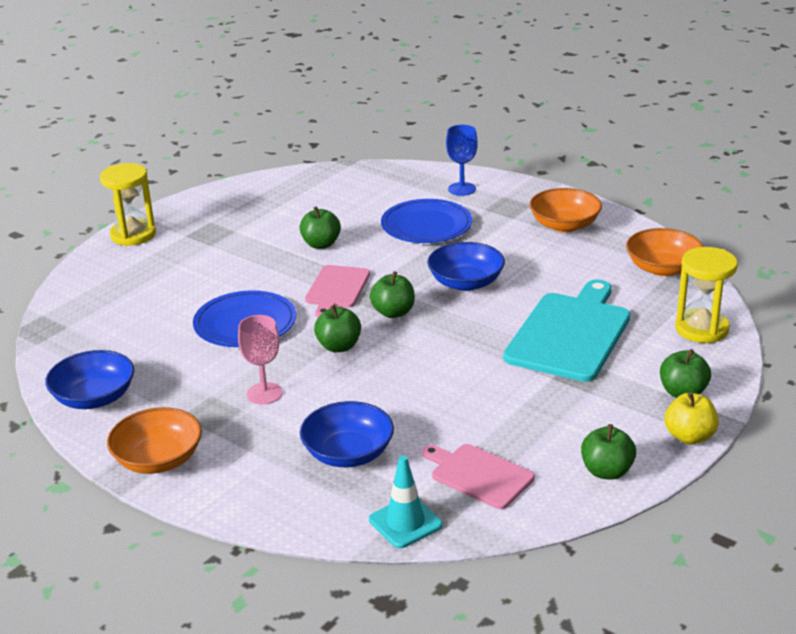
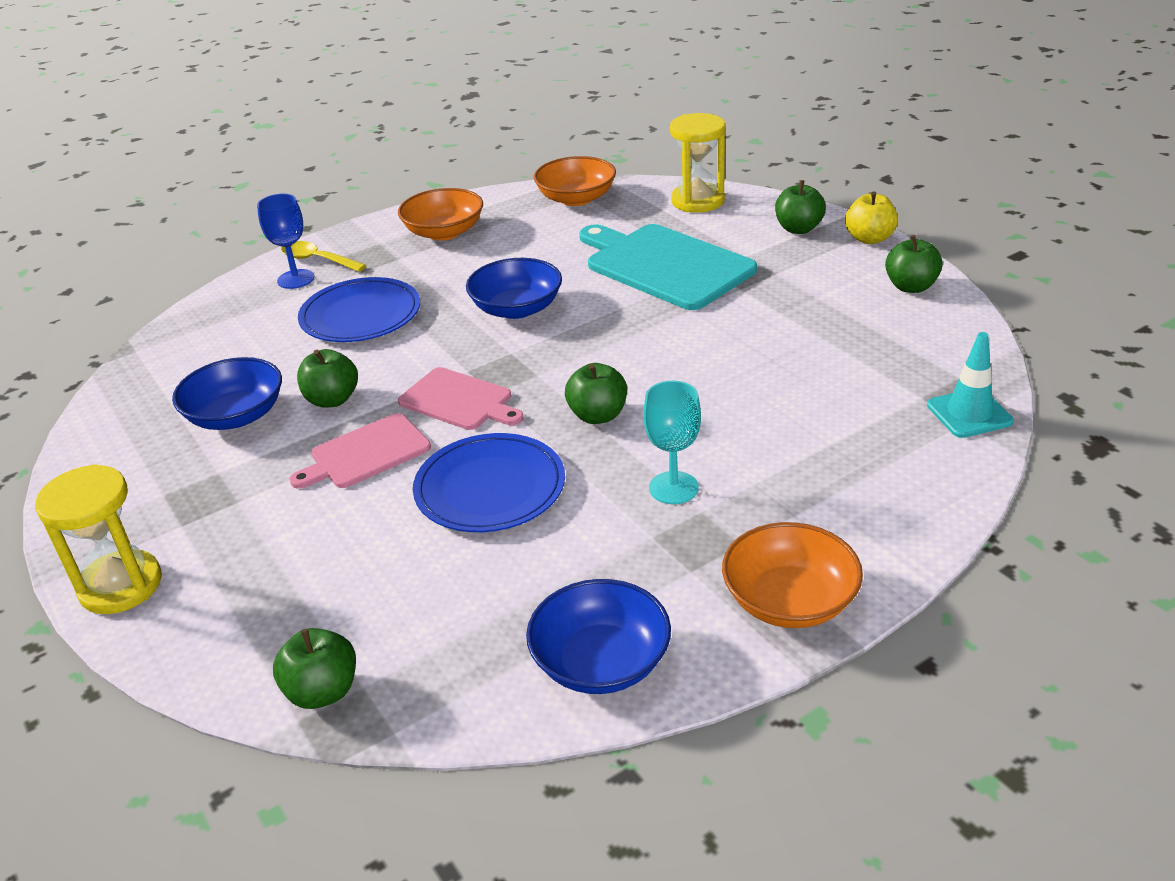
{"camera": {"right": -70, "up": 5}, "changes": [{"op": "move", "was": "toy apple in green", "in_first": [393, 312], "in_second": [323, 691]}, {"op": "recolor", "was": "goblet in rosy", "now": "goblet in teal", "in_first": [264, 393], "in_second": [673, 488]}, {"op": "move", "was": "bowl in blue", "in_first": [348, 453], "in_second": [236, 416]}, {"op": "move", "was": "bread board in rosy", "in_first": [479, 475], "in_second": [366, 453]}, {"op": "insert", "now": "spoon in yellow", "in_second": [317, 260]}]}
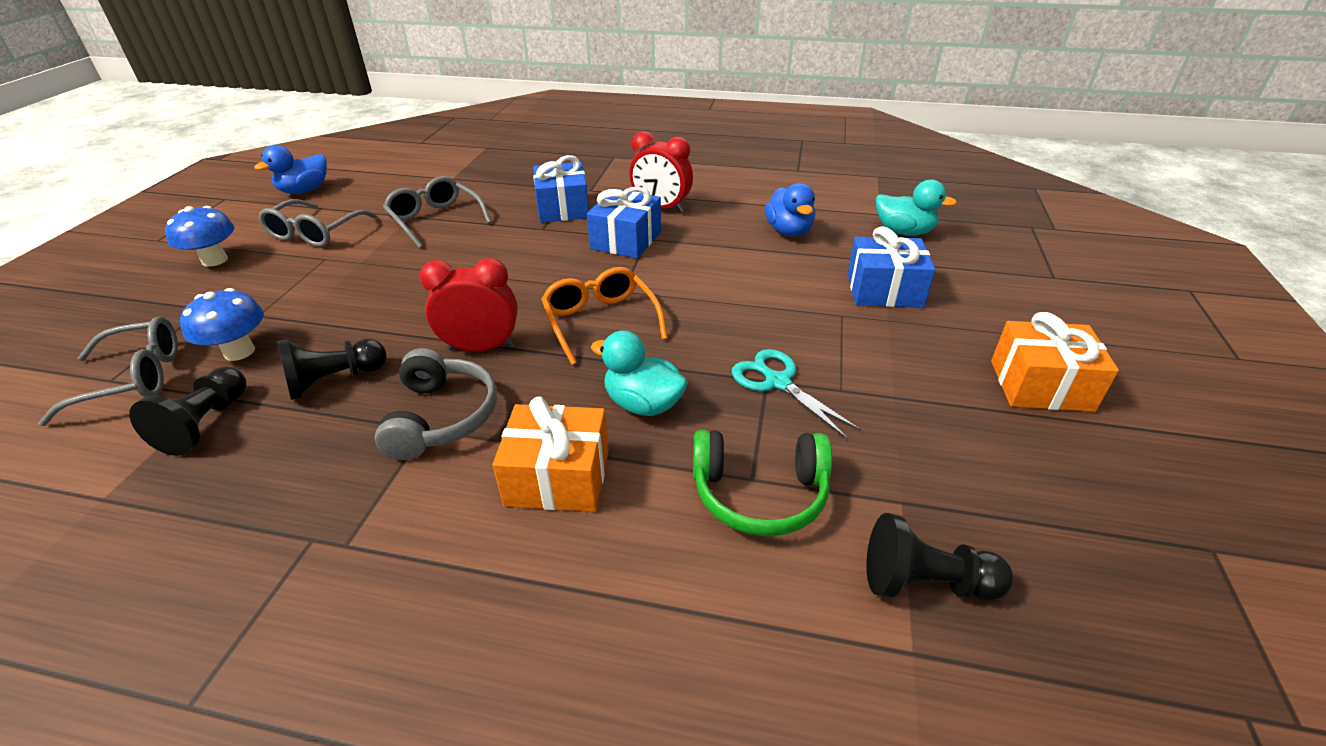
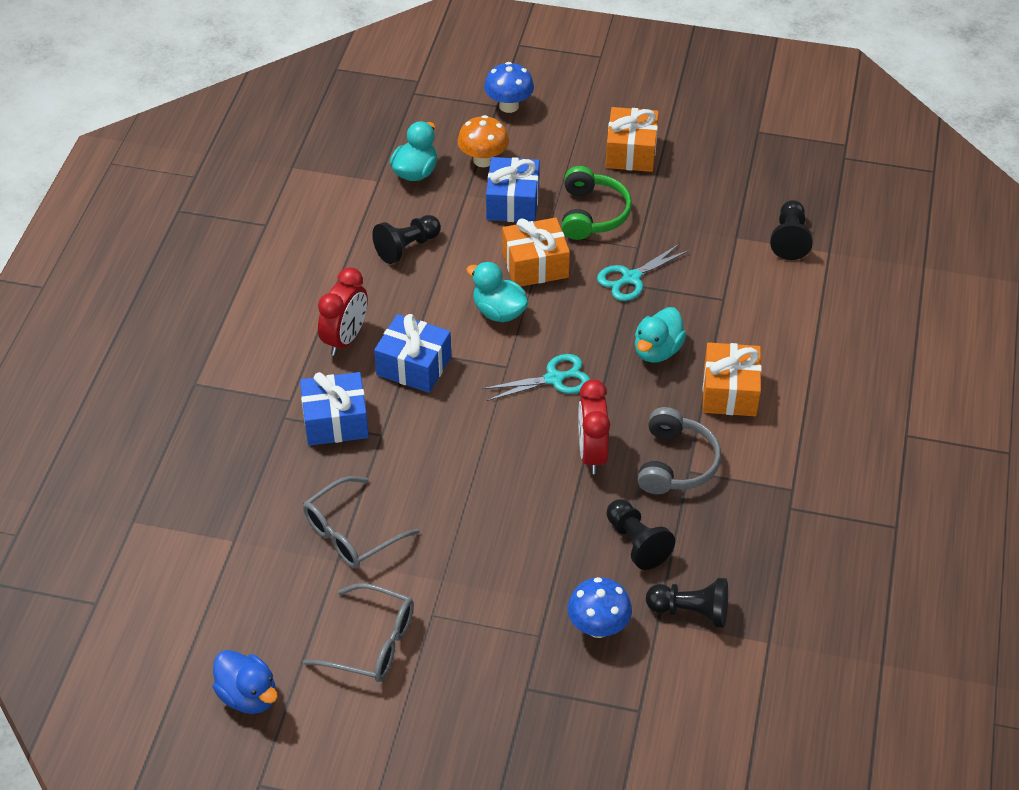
{"camera": {"right": -90, "up": 10}, "changes": [{"op": "replace", "was": "duck in blue", "now": "pawn in ebony", "in_first": [789, 231], "in_second": [407, 247]}, {"op": "move", "was": "mushroom in blue", "in_first": [215, 260], "in_second": [509, 106]}, {"op": "replace", "was": "glasses in orange-coloured", "now": "shears in teal", "in_first": [600, 321], "in_second": [554, 379]}, {"op": "delete", "was": "glasses in ash-grey", "in_first": [135, 379]}, {"op": "rotate", "was": "headphones in ash-grey", "in_first": [442, 417], "in_second": [676, 463], "clockwise": 105}, {"op": "move", "was": "headphones in green", "in_first": [759, 494], "in_second": [592, 214]}, {"op": "insert", "now": "mushroom in orange-coloured", "in_second": [483, 160]}, {"op": "insert", "now": "wrapped gift in orange-coloured", "in_second": [535, 265]}, {"op": "insert", "now": "duck in teal", "in_second": [499, 312]}]}
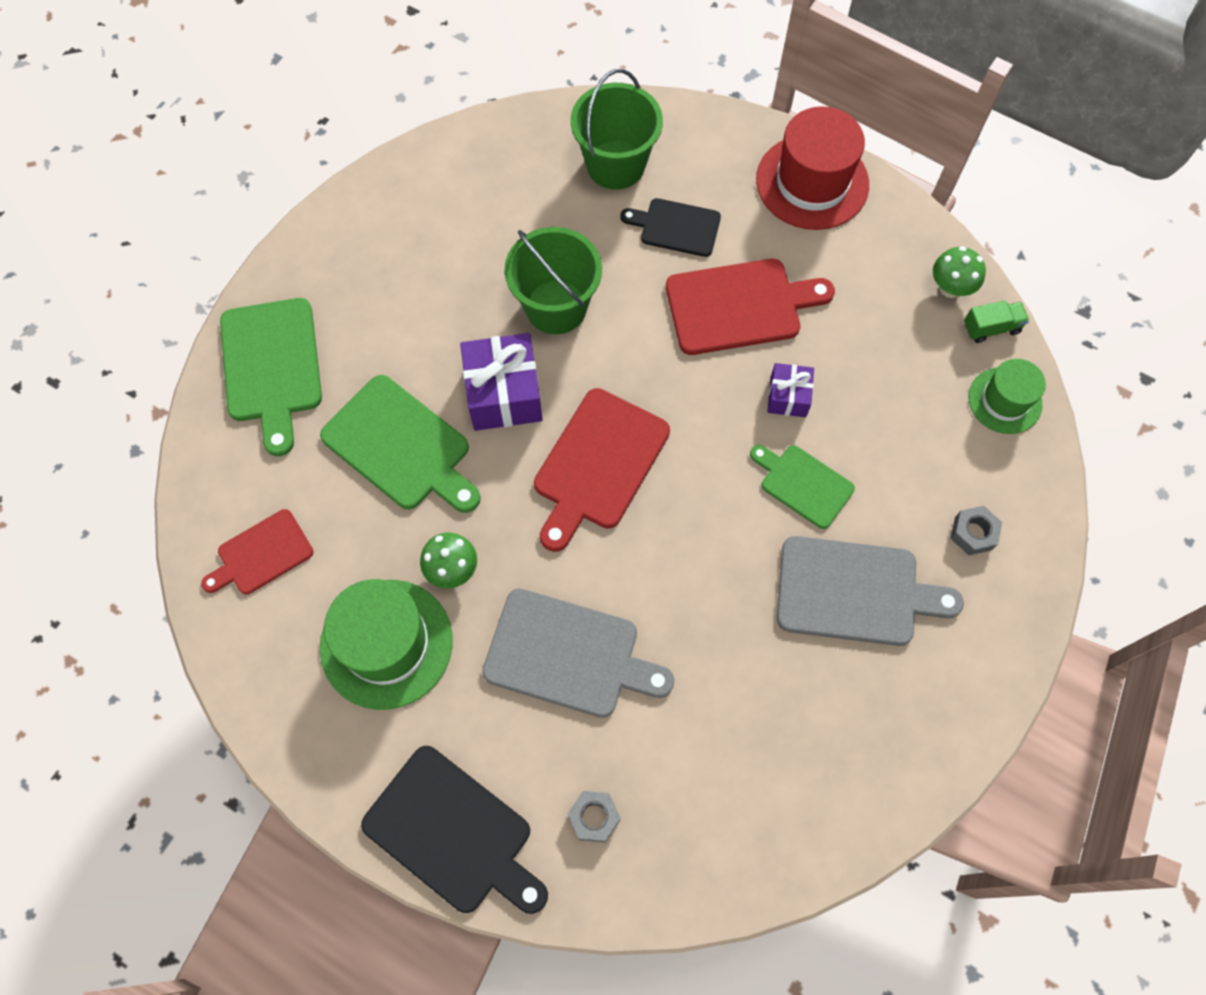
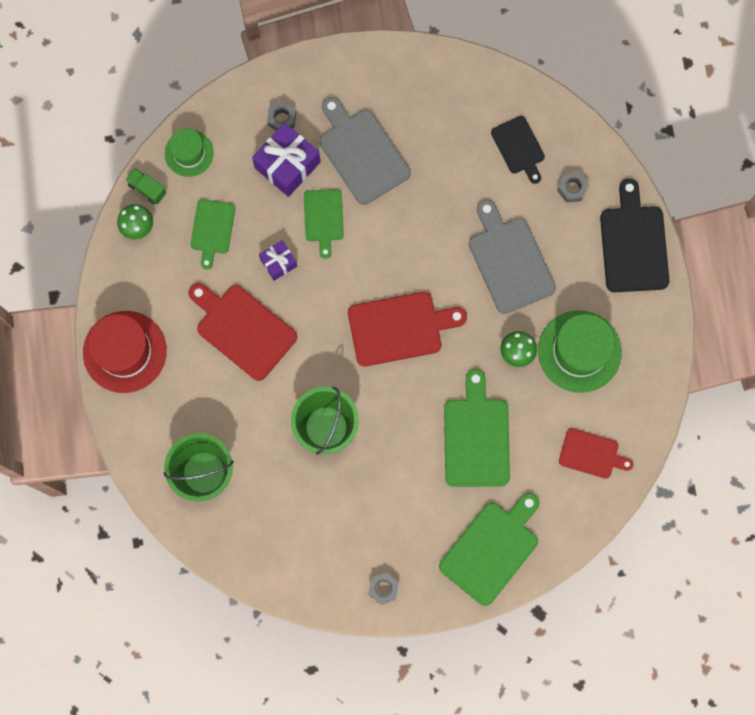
{"camera": {"right": -130, "up": 10}, "changes": [{"op": "move", "was": "bread board in ebony", "in_first": [676, 227], "in_second": [519, 148]}, {"op": "move", "was": "wrapped gift in purple", "in_first": [503, 394], "in_second": [287, 165]}, {"op": "insert", "now": "bread board in green", "in_second": [212, 229]}, {"op": "insert", "now": "nut in ash-grey", "in_second": [383, 588]}]}
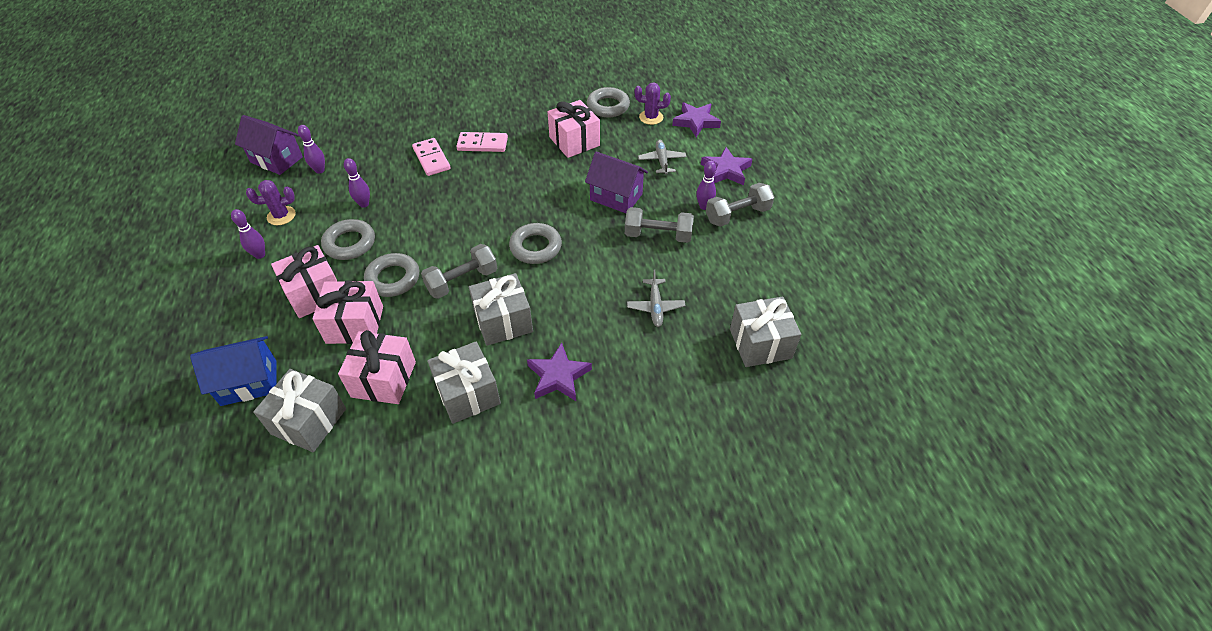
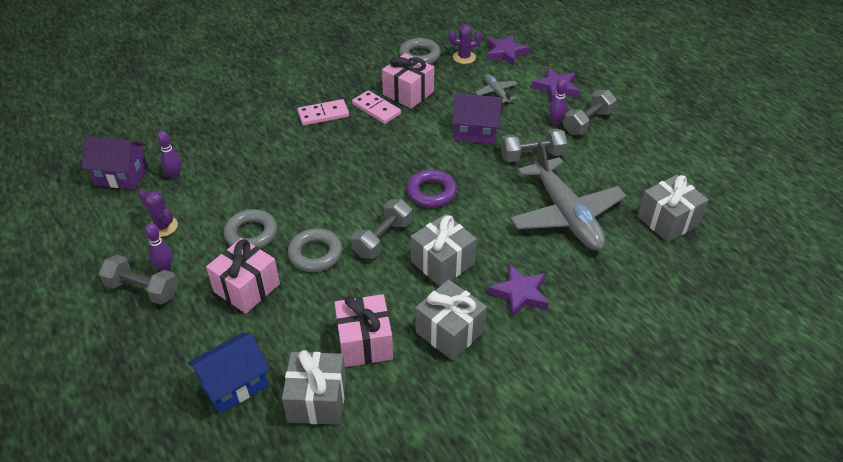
{"camera": {"right": -20, "up": -5}, "changes": [{"op": "move", "was": "domino tile in rosy", "in_first": [431, 159], "in_second": [376, 109]}, {"op": "delete", "was": "bowling pin in purple", "in_first": [364, 204]}, {"op": "rotate", "was": "cactus in purple", "in_first": [281, 216], "in_second": [163, 226], "clockwise": 75}, {"op": "recolor", "was": "ring in ash-grey", "now": "ring in purple", "in_first": [536, 247], "in_second": [431, 192]}, {"op": "resize", "was": "toy plane in ash-grey", "in_first": [655, 307], "in_second": [566, 214], "ratio": 2.27}, {"op": "delete", "was": "wrapped gift in rosy", "in_first": [355, 324]}, {"op": "insert", "now": "dumbbell in ash-grey", "in_second": [142, 289]}]}
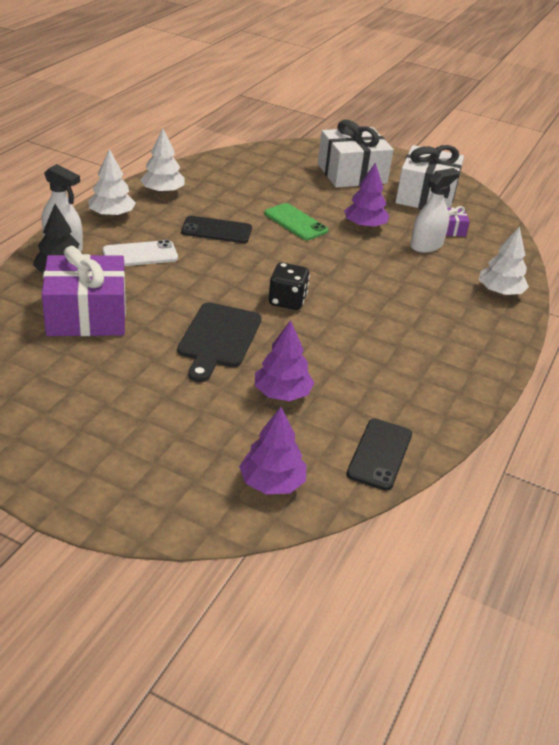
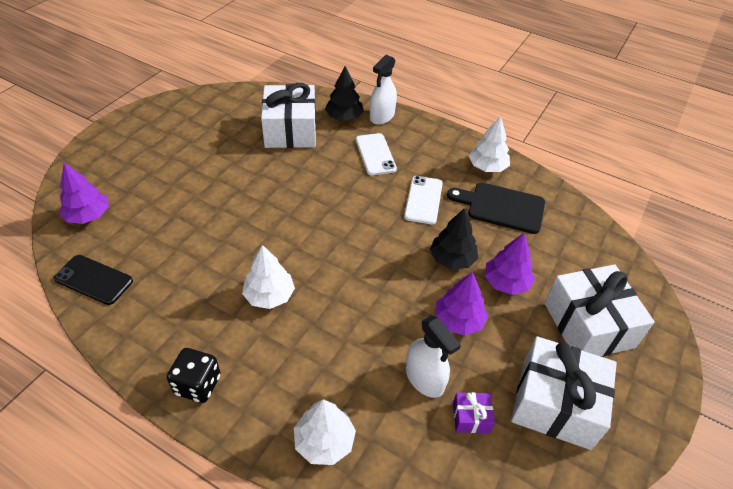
{"camera": {"right": 95, "up": 10}, "changes": [{"op": "move", "was": "fir tree in snow-white", "in_first": [112, 215], "in_second": [269, 295]}, {"op": "replace", "was": "phone in green", "now": "fir tree in ebony", "in_first": [295, 222], "in_second": [452, 259]}, {"op": "recolor", "was": "phone in ebony", "now": "phone in snow-white", "in_first": [216, 230], "in_second": [423, 200]}, {"op": "recolor", "was": "wrapped gift in purple", "now": "wrapped gift in snow-white", "in_first": [87, 315], "in_second": [290, 130]}, {"op": "move", "was": "die in ebony", "in_first": [287, 301], "in_second": [198, 385]}, {"op": "move", "was": "bread board in ebony", "in_first": [218, 338], "in_second": [501, 207]}, {"op": "move", "was": "fir tree in purple", "in_first": [282, 393], "in_second": [506, 282]}]}
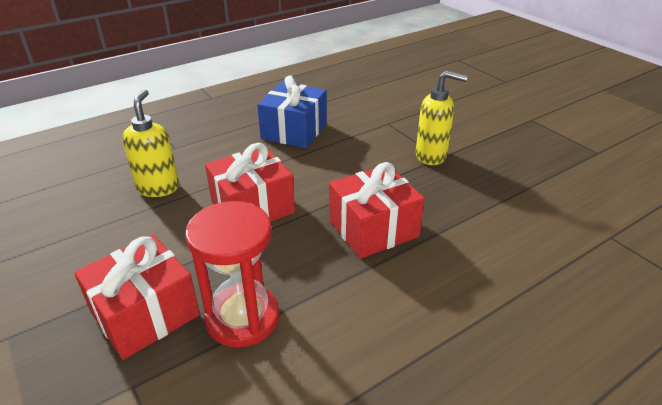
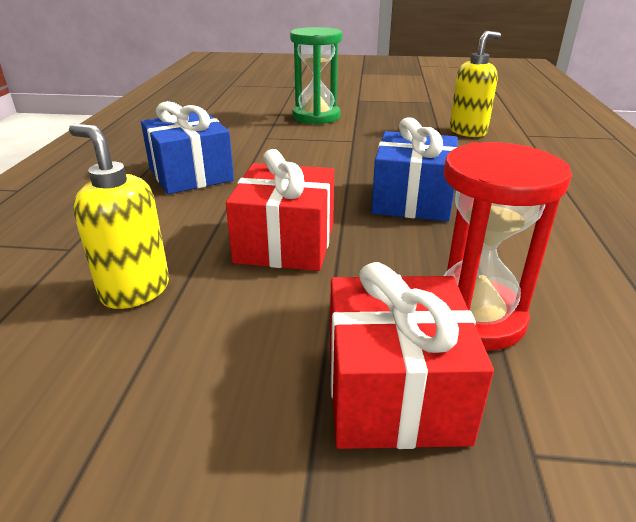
{"camera": {"right": -50, "up": -5}, "changes": [{"op": "move", "was": "pump bottle in yellow", "in_first": [431, 156], "in_second": [468, 132]}, {"op": "recolor", "was": "wrapped gift in crimson", "now": "wrapped gift in blue", "in_first": [373, 228], "in_second": [412, 200]}, {"op": "insert", "now": "sandglass in green", "in_second": [316, 116]}]}
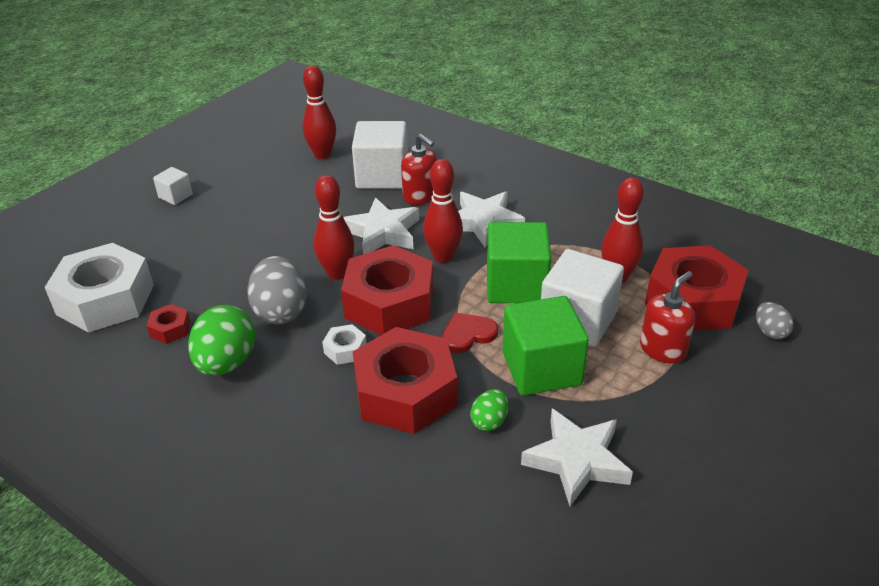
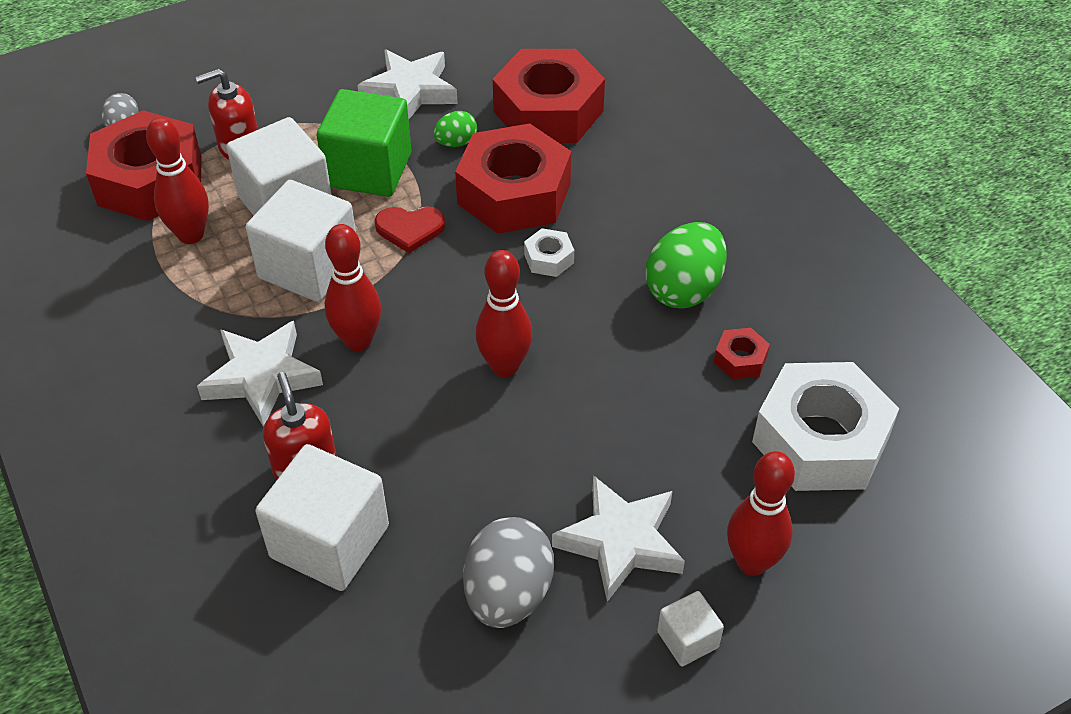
{"camera": {"right": -155, "up": 10}, "changes": [{"op": "move", "was": "bowling pin in crimson", "in_first": [322, 155], "in_second": [752, 562]}, {"op": "move", "was": "five-pointed star in snow-white", "in_first": [382, 232], "in_second": [620, 542]}, {"op": "recolor", "was": "block in green", "now": "block in snow-white", "in_first": [516, 285], "in_second": [309, 267]}, {"op": "move", "was": "nut in crimson", "in_first": [389, 303], "in_second": [548, 111]}, {"op": "move", "was": "toy egg in ash-grey", "in_first": [281, 311], "in_second": [508, 594]}]}
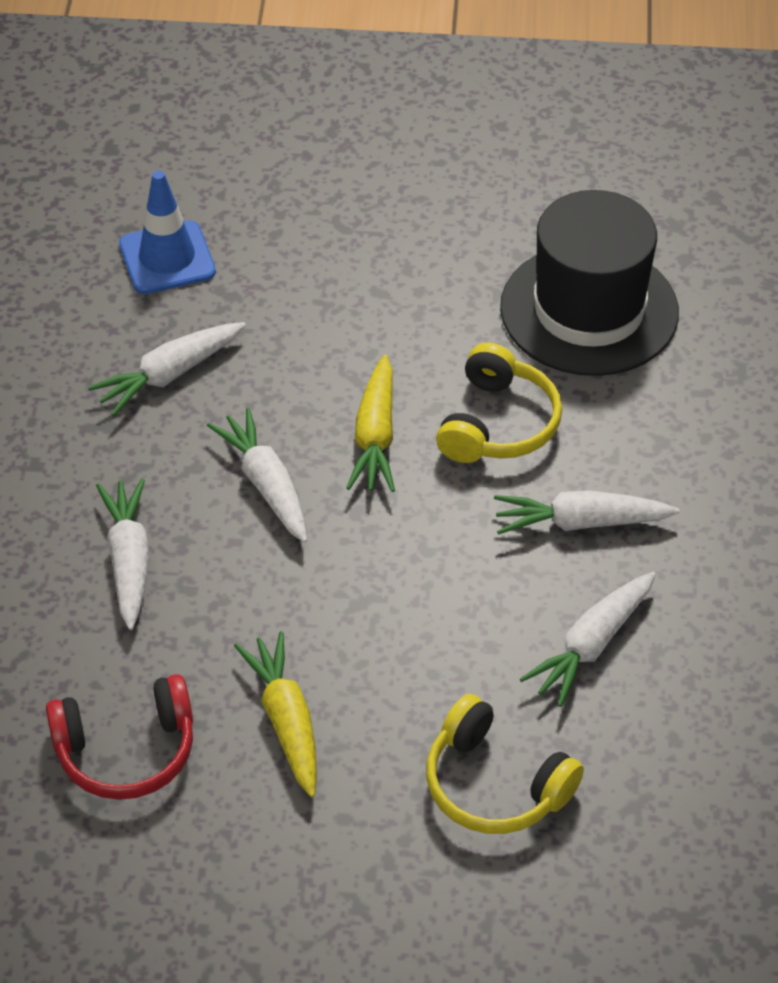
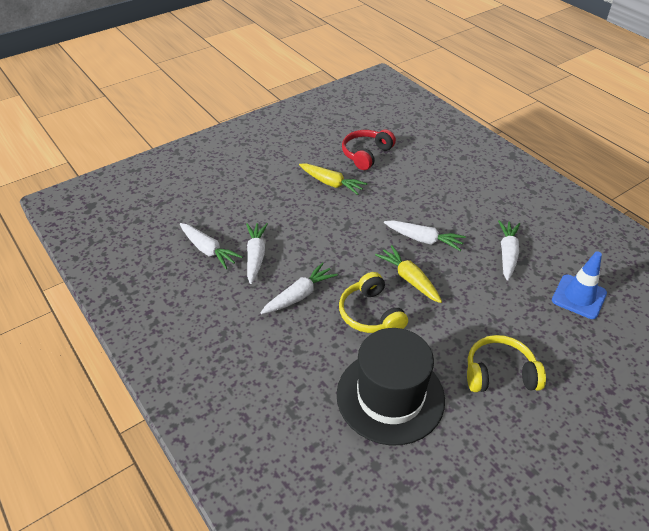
{"camera": {"right": 140, "up": -5}, "changes": [{"op": "move", "was": "carrot in snow-white", "in_first": [129, 560], "in_second": [208, 250]}, {"op": "move", "was": "headphones in yellow", "in_first": [495, 784], "in_second": [499, 373]}]}
